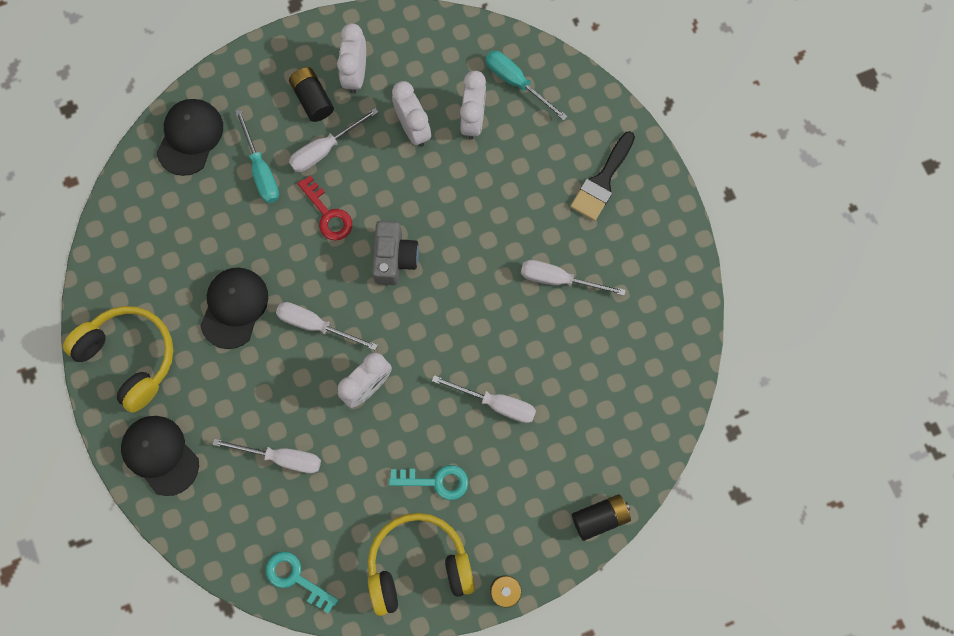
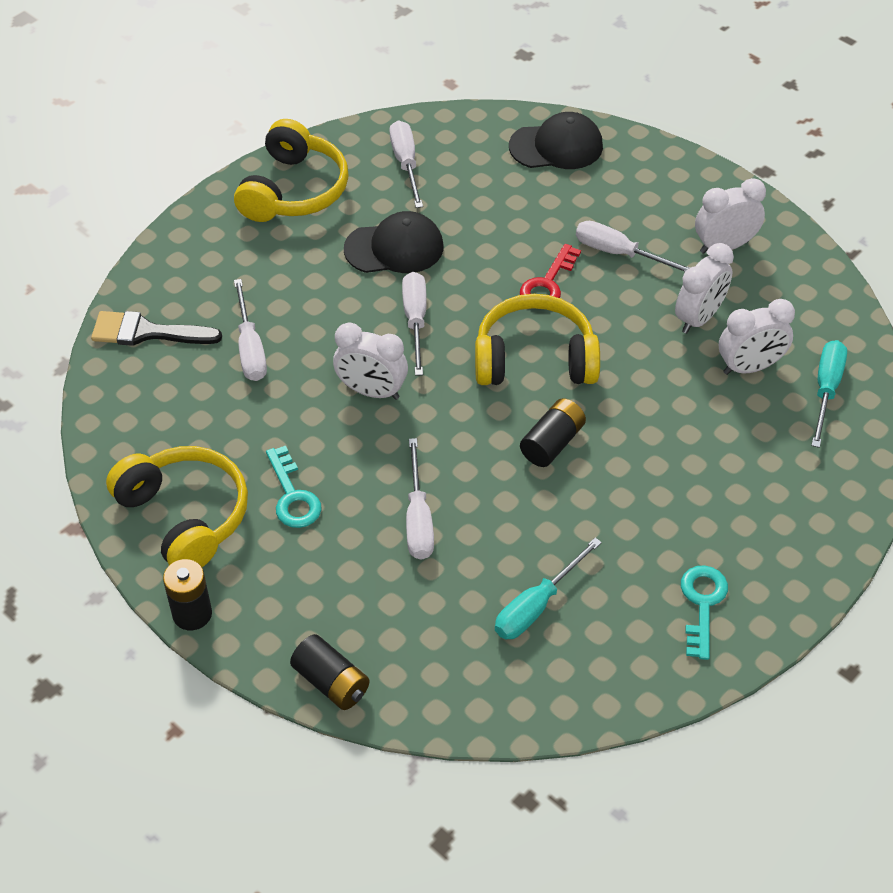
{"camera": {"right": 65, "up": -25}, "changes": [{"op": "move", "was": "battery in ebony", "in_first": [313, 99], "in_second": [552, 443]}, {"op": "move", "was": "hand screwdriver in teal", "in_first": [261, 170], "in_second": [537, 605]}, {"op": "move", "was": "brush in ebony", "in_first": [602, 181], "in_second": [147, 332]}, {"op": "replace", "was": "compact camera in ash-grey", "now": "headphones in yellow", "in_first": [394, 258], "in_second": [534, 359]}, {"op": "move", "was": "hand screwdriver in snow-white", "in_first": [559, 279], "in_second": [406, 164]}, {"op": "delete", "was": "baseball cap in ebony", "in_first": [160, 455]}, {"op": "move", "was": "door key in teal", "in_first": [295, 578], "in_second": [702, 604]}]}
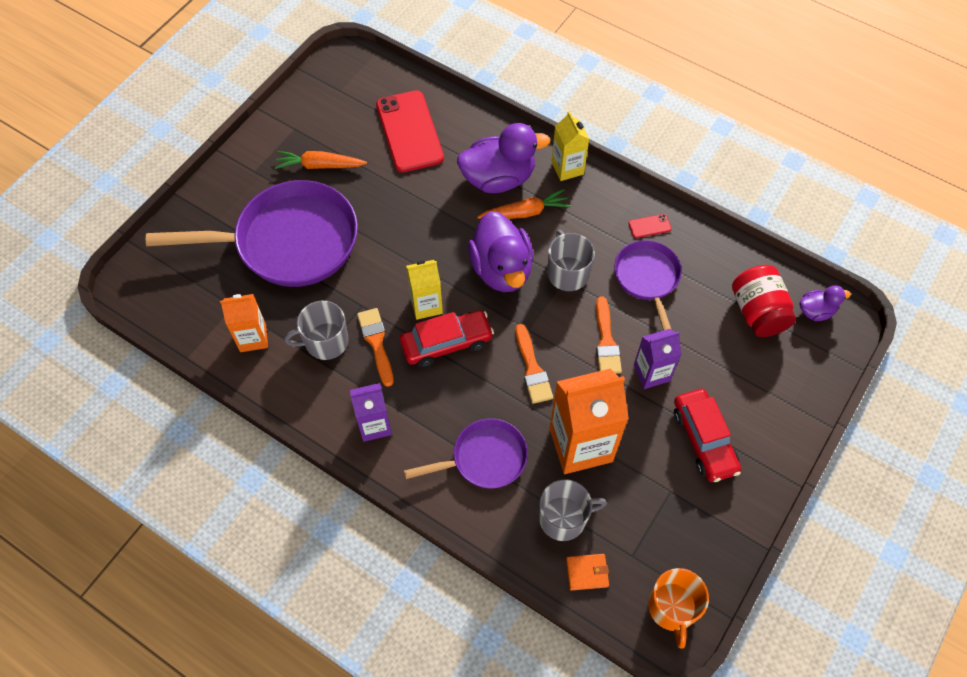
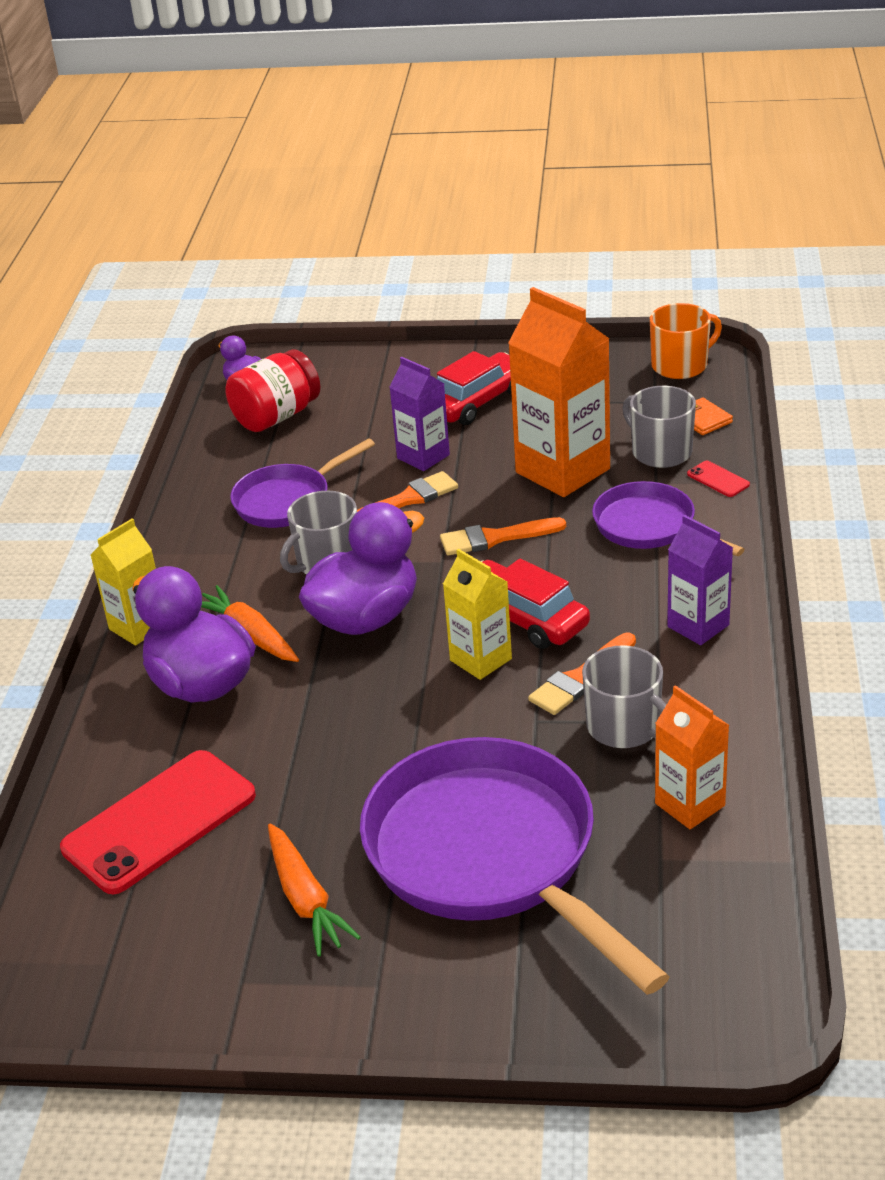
{"camera": {"right": -115, "up": -25}, "changes": [{"op": "move", "was": "phone in crimson", "in_first": [649, 226], "in_second": [718, 479]}, {"op": "rotate", "was": "brush in orange-coloured", "in_first": [532, 368], "in_second": [496, 538], "clockwise": -150}]}
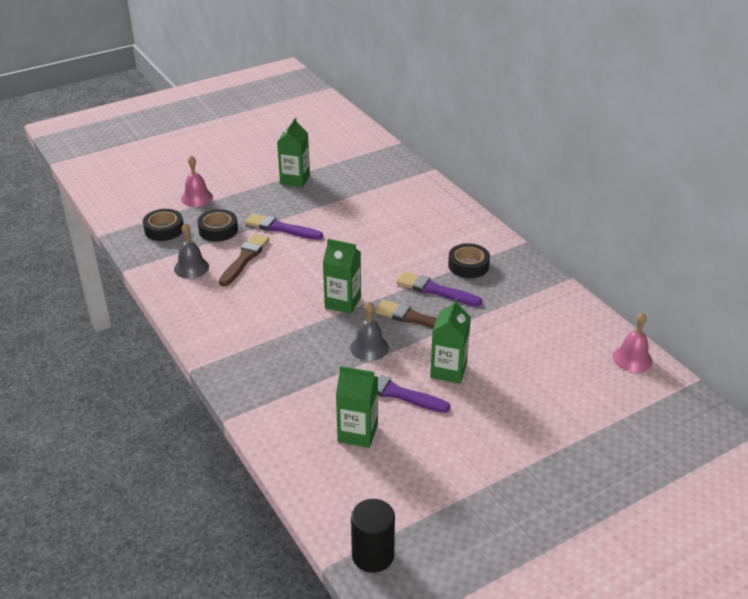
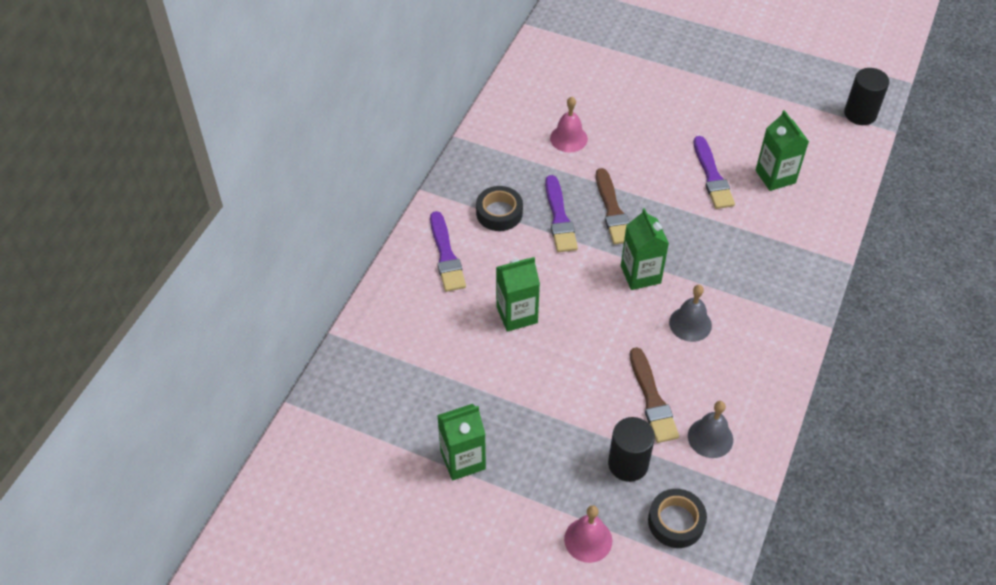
{"camera": {"right": -125, "up": 15}, "changes": [{"op": "replace", "was": "tape in ebony", "now": "cylinder shape in ebony", "in_first": [218, 230], "in_second": [628, 464]}, {"op": "move", "was": "brush in purple", "in_first": [280, 228], "in_second": [446, 255]}, {"op": "rotate", "was": "brush in brown", "in_first": [244, 259], "in_second": [652, 399], "clockwise": -90}, {"op": "move", "was": "carton in green", "in_first": [448, 370], "in_second": [517, 314]}, {"op": "move", "was": "school bell in ash-grey", "in_first": [369, 347], "in_second": [690, 324]}, {"op": "move", "was": "school bell in rosy", "in_first": [632, 359], "in_second": [568, 138]}]}
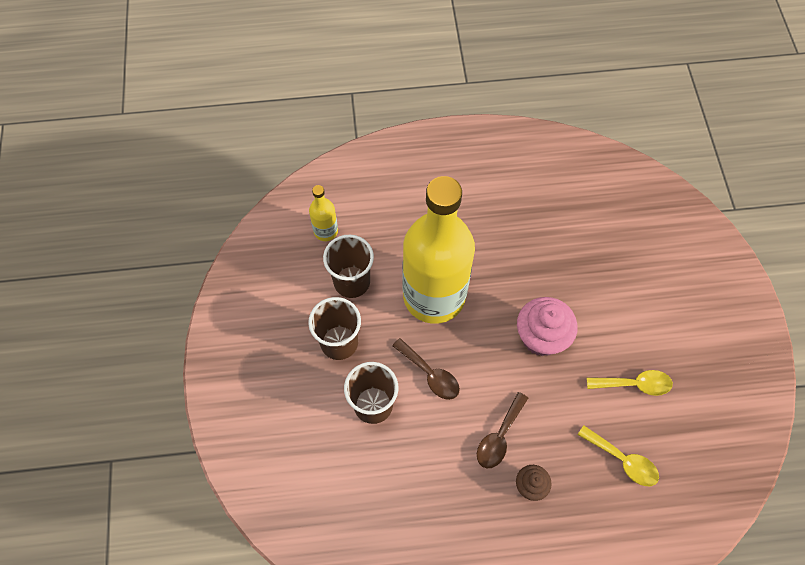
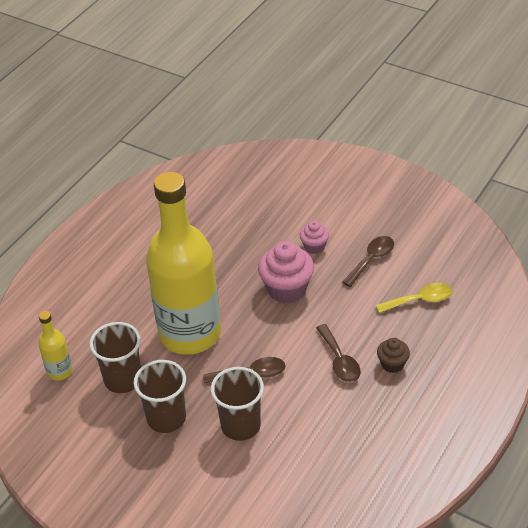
{"camera": {"right": -50, "up": -20}, "changes": [{"op": "recolor", "was": "spoon in yellow", "now": "spoon in brown", "in_first": [634, 384], "in_second": [371, 260]}, {"op": "insert", "now": "fairy cake in rosy", "in_second": [314, 247]}]}
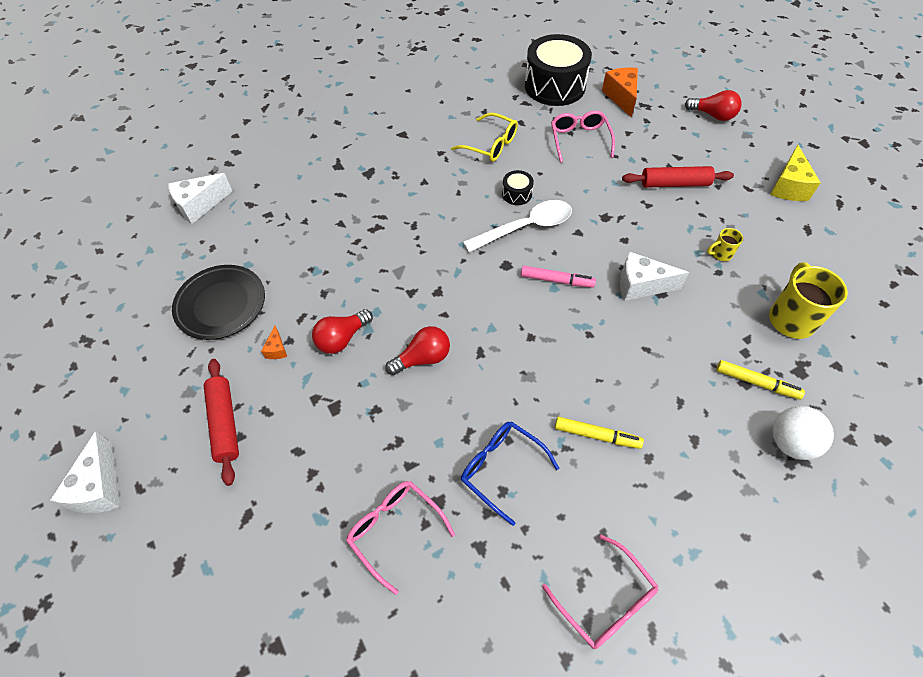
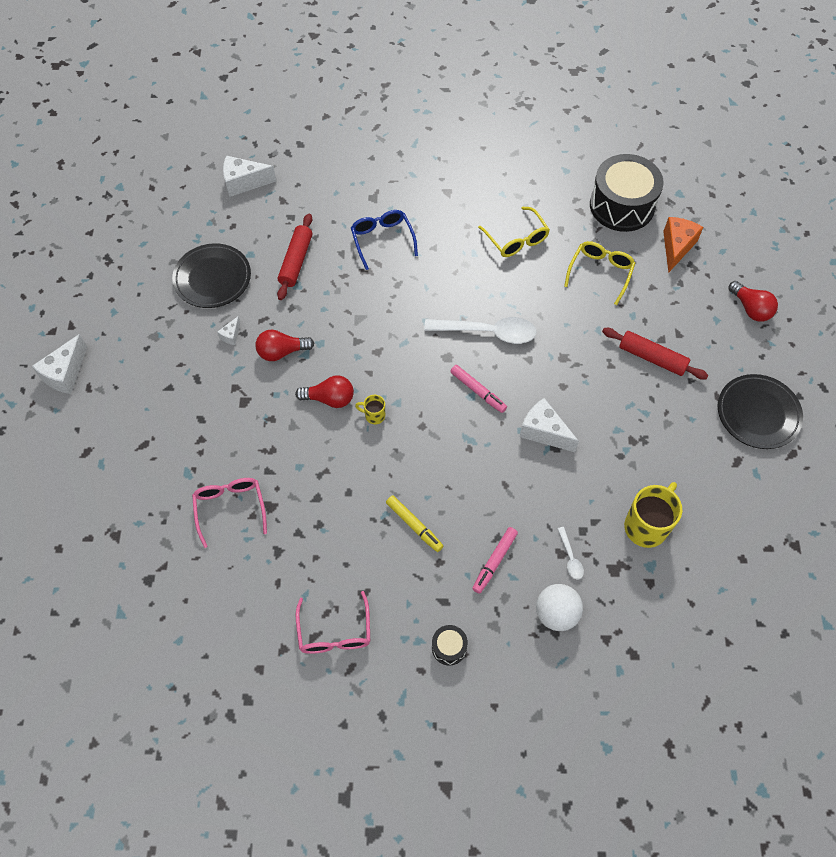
{"camera": {"right": 30, "up": 5}, "changes": [{"op": "recolor", "was": "glasses in rosy", "now": "glasses in yellow", "in_first": [579, 140], "in_second": [600, 273]}, {"op": "replace", "was": "piece of cheese in yellow", "now": "dinner plate in ebony", "in_first": [788, 186], "in_second": [758, 414]}, {"op": "move", "was": "drum in ebony", "in_first": [517, 194], "in_second": [449, 647]}, {"op": "move", "was": "tea mug in yellow", "in_first": [720, 254], "in_second": [374, 415]}, {"op": "recolor", "was": "piece of cheese in orange-coloured", "now": "piece of cheese in snow-white", "in_first": [277, 349], "in_second": [231, 335]}, {"op": "move", "was": "pastry roller in crimson", "in_first": [224, 423], "in_second": [296, 261]}, {"op": "replace", "was": "marker in yellow", "now": "spoon in snow-white", "in_first": [756, 383], "in_second": [570, 558]}, {"op": "move", "was": "glasses in blue", "in_first": [502, 469], "in_second": [382, 240]}, {"op": "insert", "now": "marker in rosy", "in_second": [494, 562]}]}
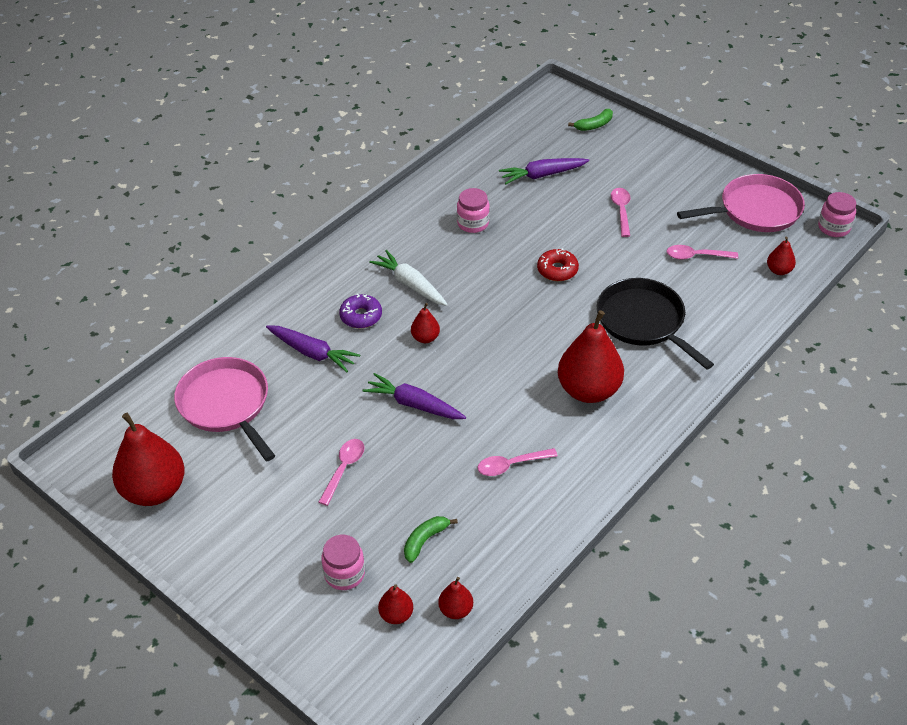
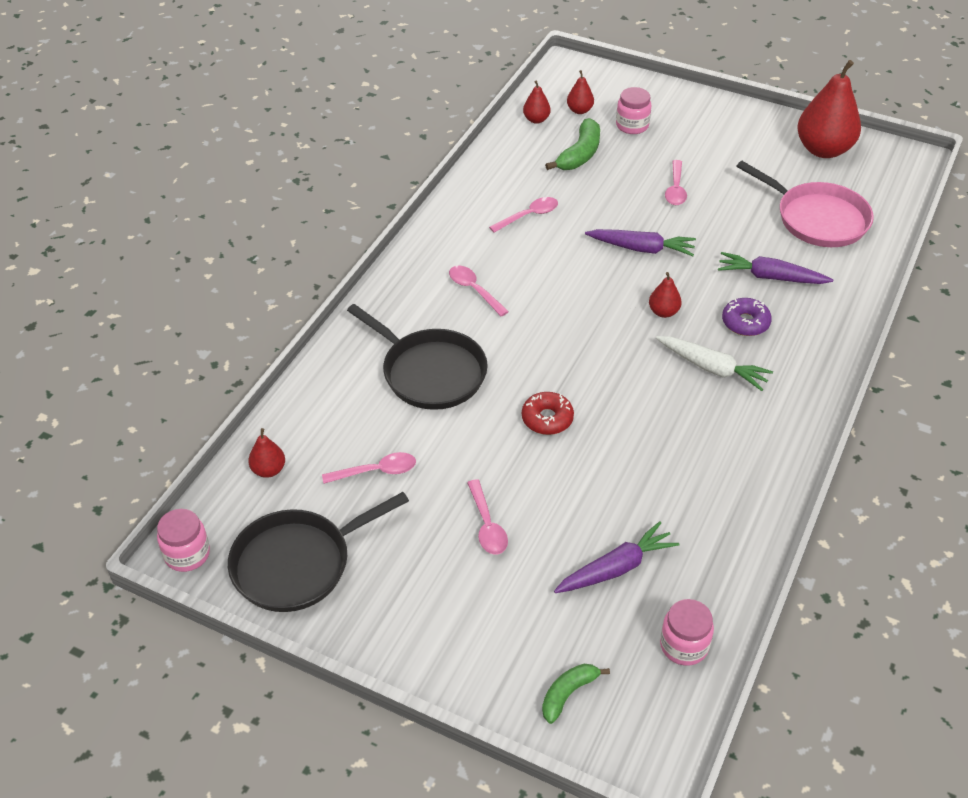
{"camera": {"right": 165, "up": 0}, "changes": [{"op": "recolor", "was": "frying pan in rosy", "now": "frying pan in ebony", "in_first": [756, 210], "in_second": [297, 564]}, {"op": "move", "was": "preserve jar in rosy", "in_first": [473, 223], "in_second": [684, 645]}, {"op": "replace", "was": "toy pear in crimson", "now": "spoon in rosy", "in_first": [588, 390], "in_second": [474, 290]}, {"op": "resize", "was": "banana in green", "in_first": [425, 540], "in_second": [580, 154], "ratio": 1.54}]}
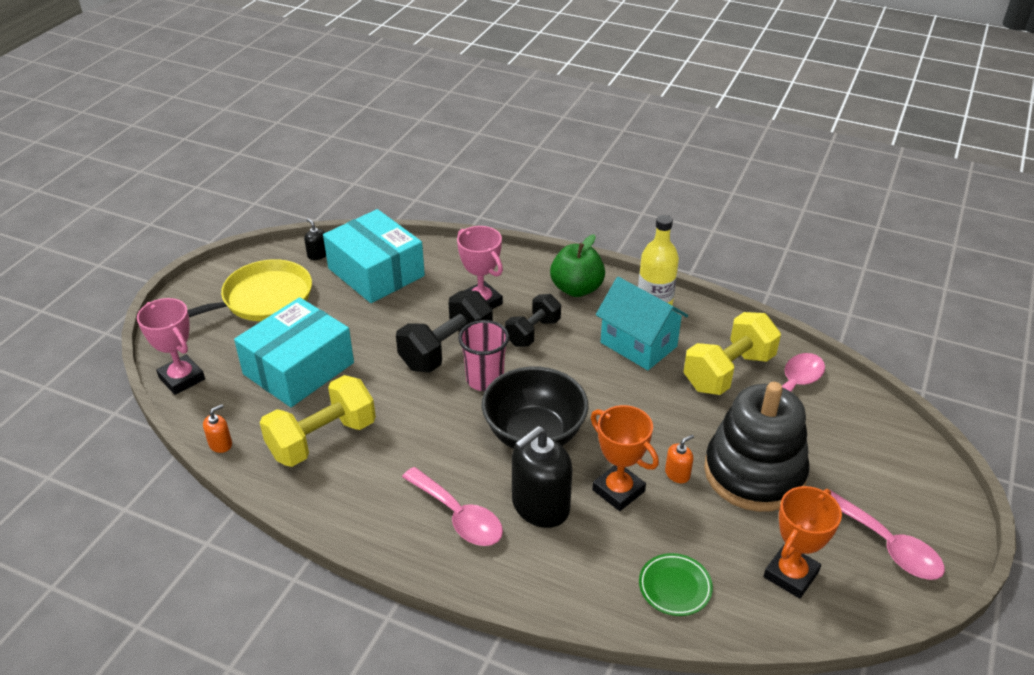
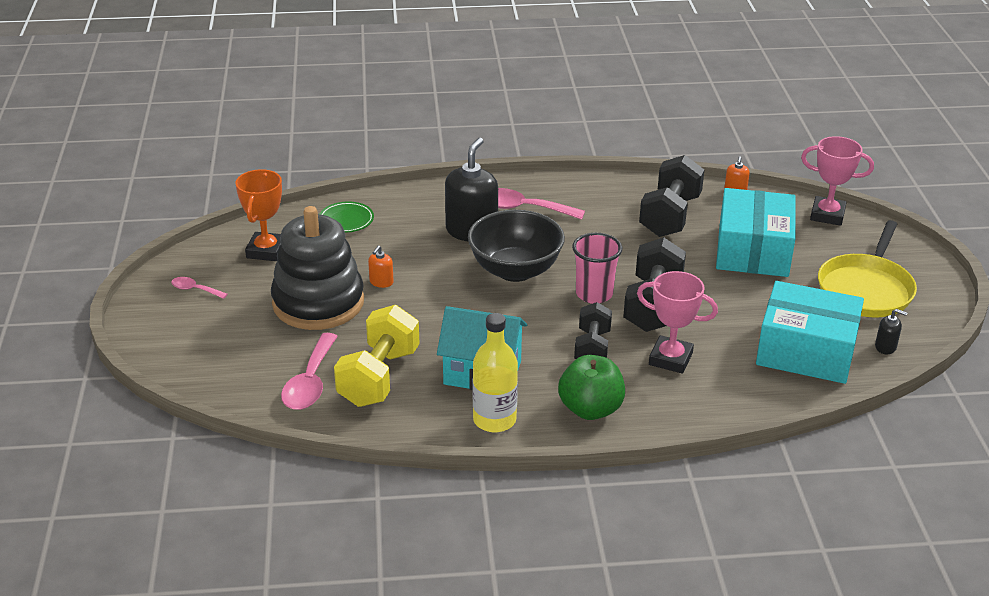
{"camera": {"right": 150, "up": -5}, "changes": [{"op": "recolor", "was": "dumbbell in yellow", "now": "dumbbell in ebony", "in_first": [322, 439], "in_second": [670, 216]}, {"op": "delete", "was": "prize cup in orange-coloured", "in_first": [618, 491]}, {"op": "resize", "was": "spoon in rosy", "in_first": [888, 545], "in_second": [195, 290], "ratio": 0.53}]}
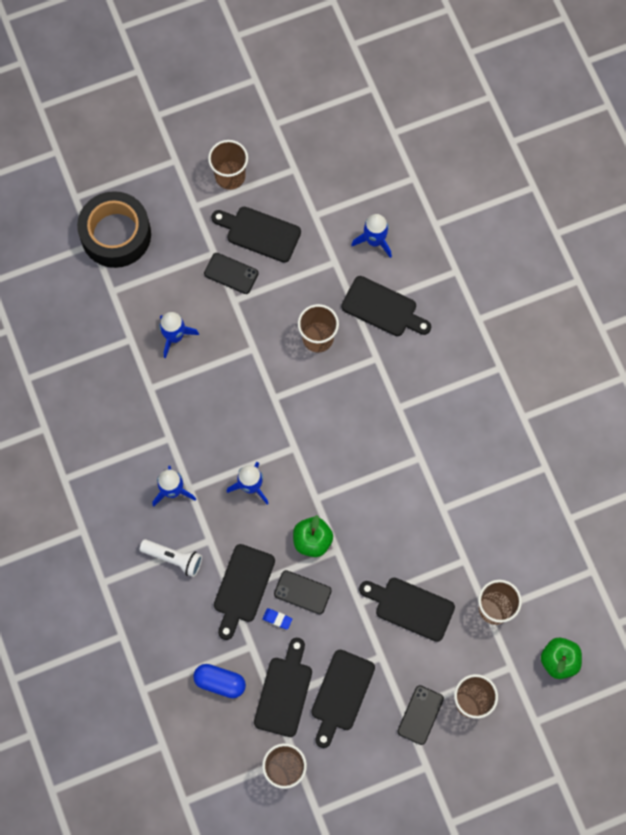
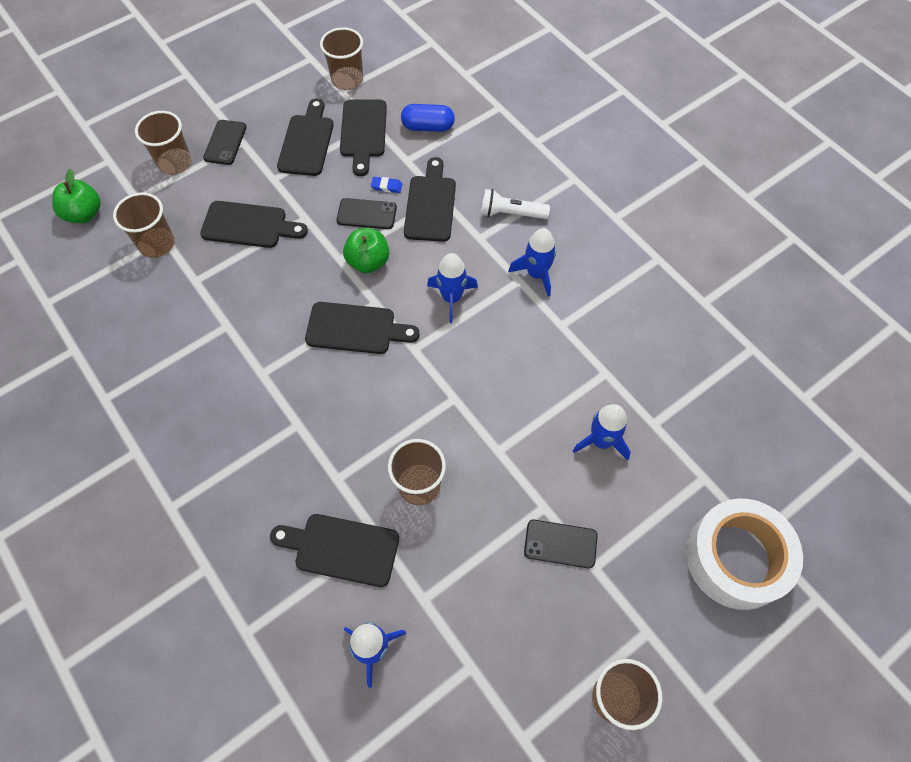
{"camera": {"right": 165, "up": -10}, "changes": [{"op": "recolor", "was": "tape in ebony", "now": "tape in snow-white", "in_first": [116, 234], "in_second": [736, 558]}, {"op": "move", "was": "bread board in ebony", "in_first": [259, 233], "in_second": [355, 328]}]}
